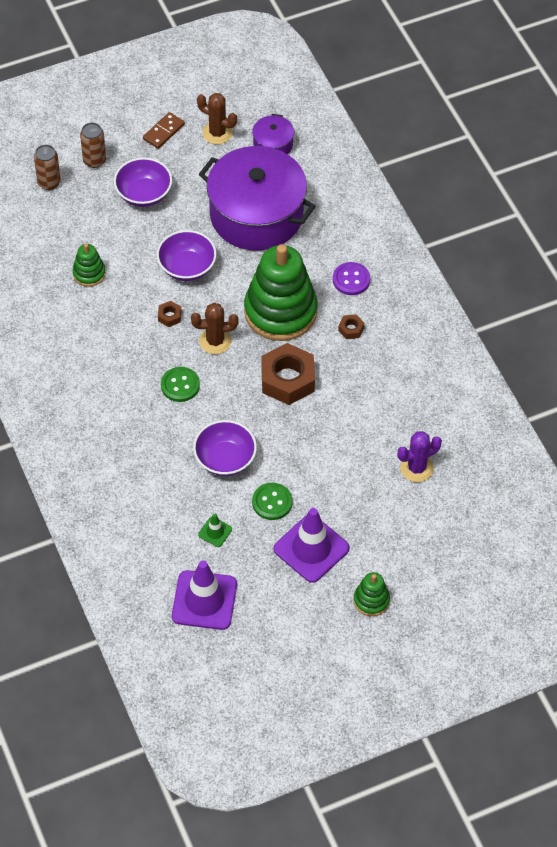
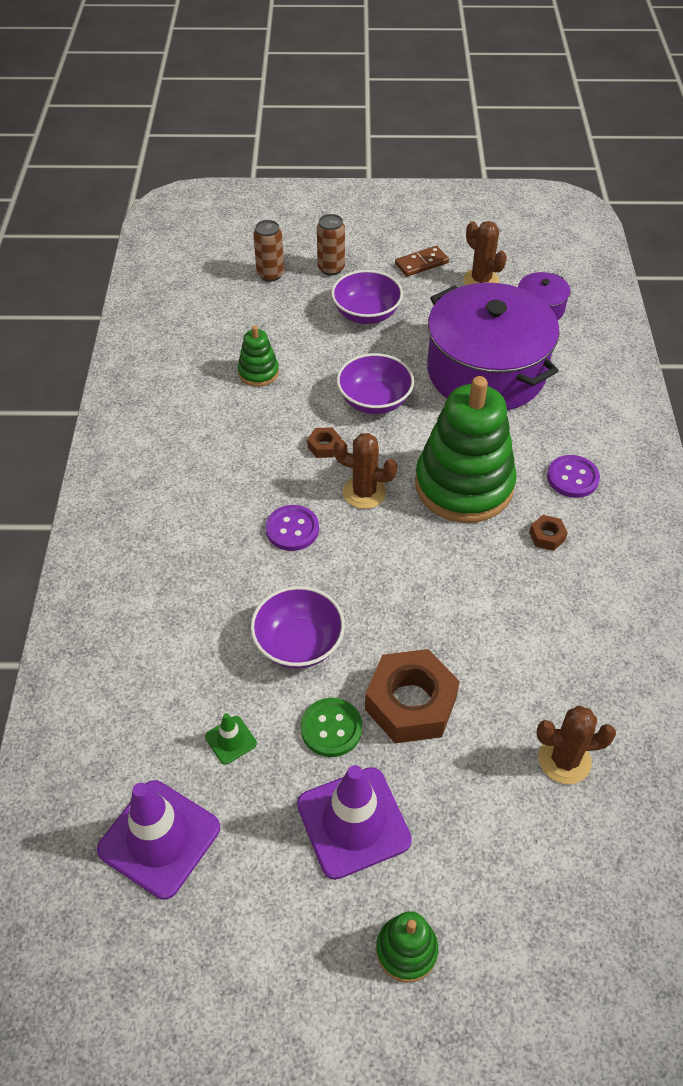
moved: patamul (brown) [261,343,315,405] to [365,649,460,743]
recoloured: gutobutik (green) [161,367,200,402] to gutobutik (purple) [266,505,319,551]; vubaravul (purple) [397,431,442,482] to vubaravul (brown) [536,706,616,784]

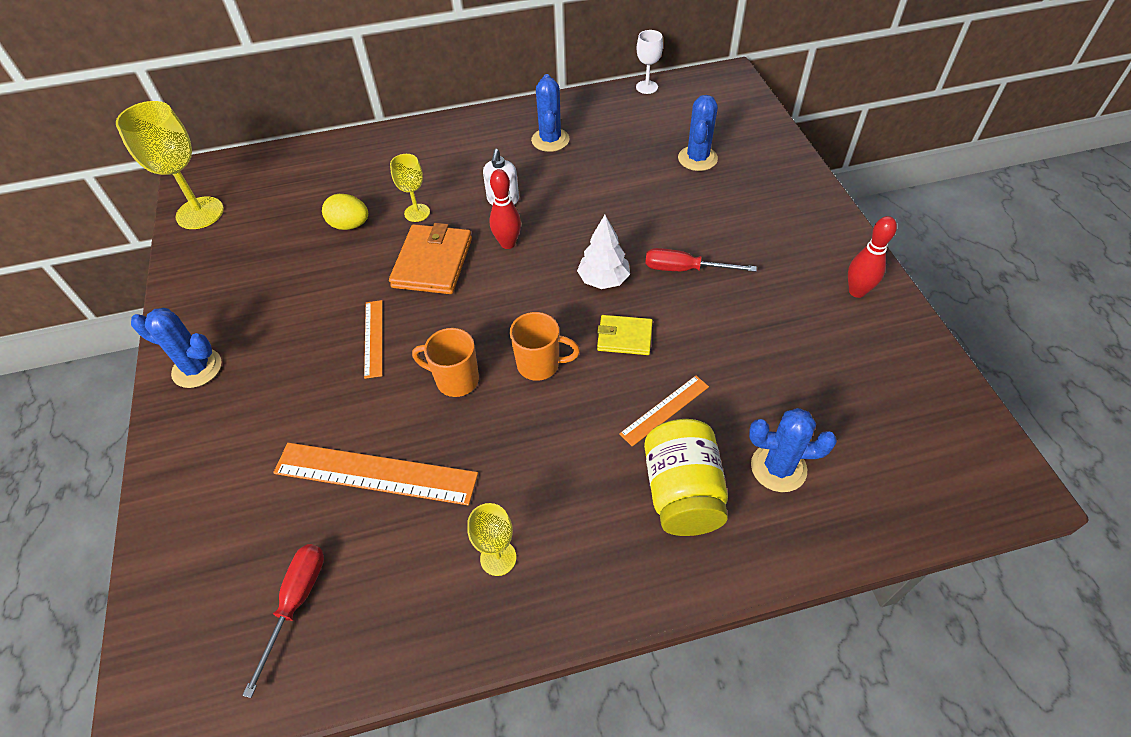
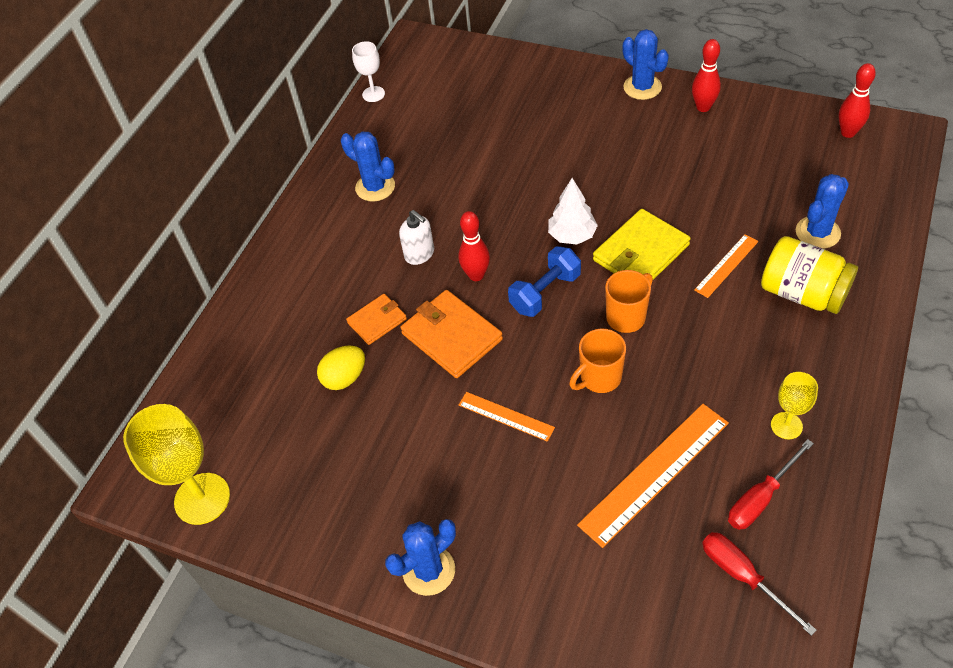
added: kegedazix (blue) [508,246,581,317]; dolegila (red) [838,63,876,138]
moved: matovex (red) [645,248,757,272] to [728,439,814,530]; vubaravul (blue) [678,95,718,171] to [623,29,669,100]
replaced: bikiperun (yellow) [390,154,430,222] to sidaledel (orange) [346,294,407,345]
turned: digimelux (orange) [619,376,709,447] = [694,234,758,298] 45 degrees clockwise
resized: sidaledel (yellow) [597,315,653,355] = [593,209,691,280] x1.67

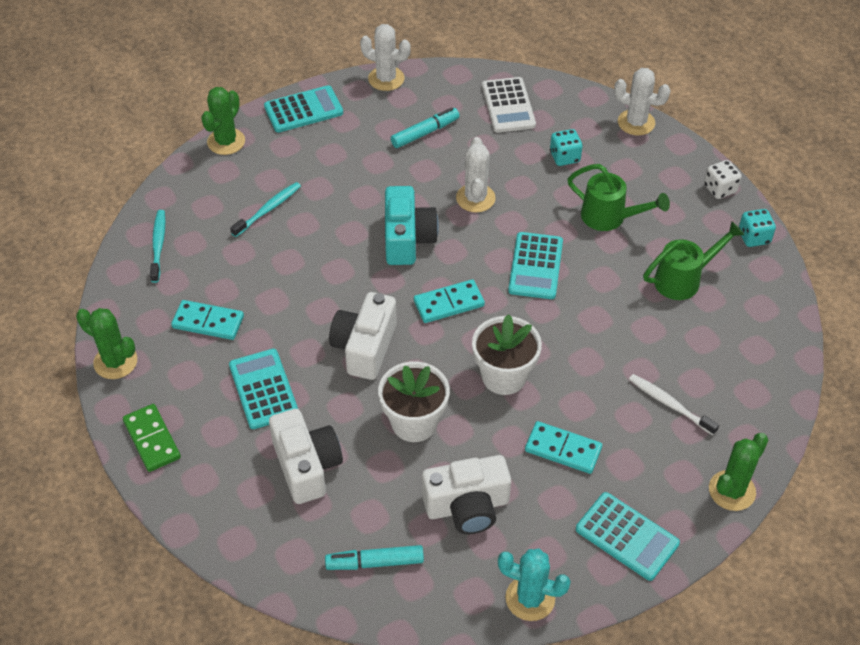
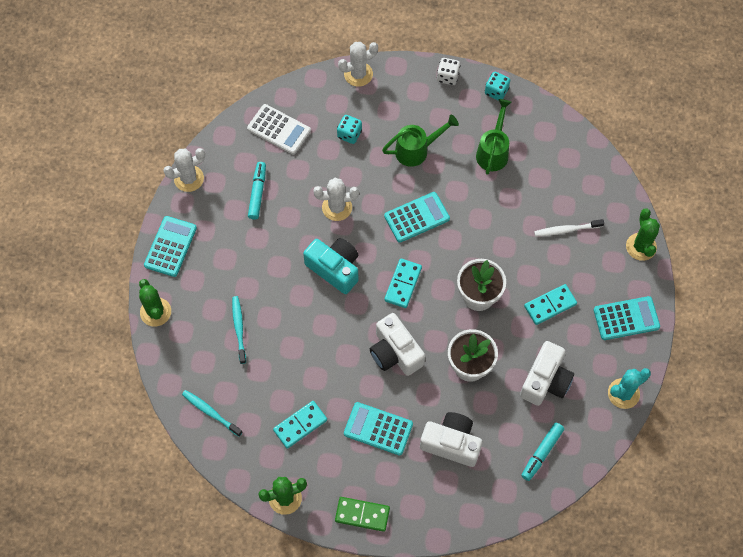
turned: vubaravul (white) [456,137,496,213] = [313,178,359,221] 45 degrees counterclockwise; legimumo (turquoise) [508,232,563,299] = [384,192,450,243] 75 degrees counterclockwise

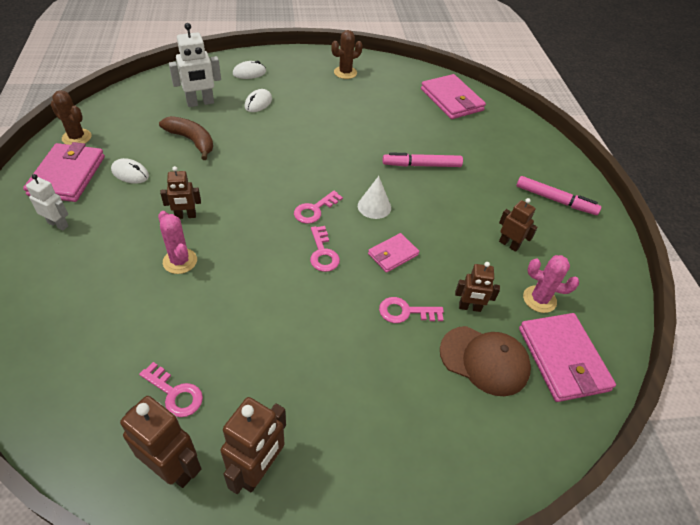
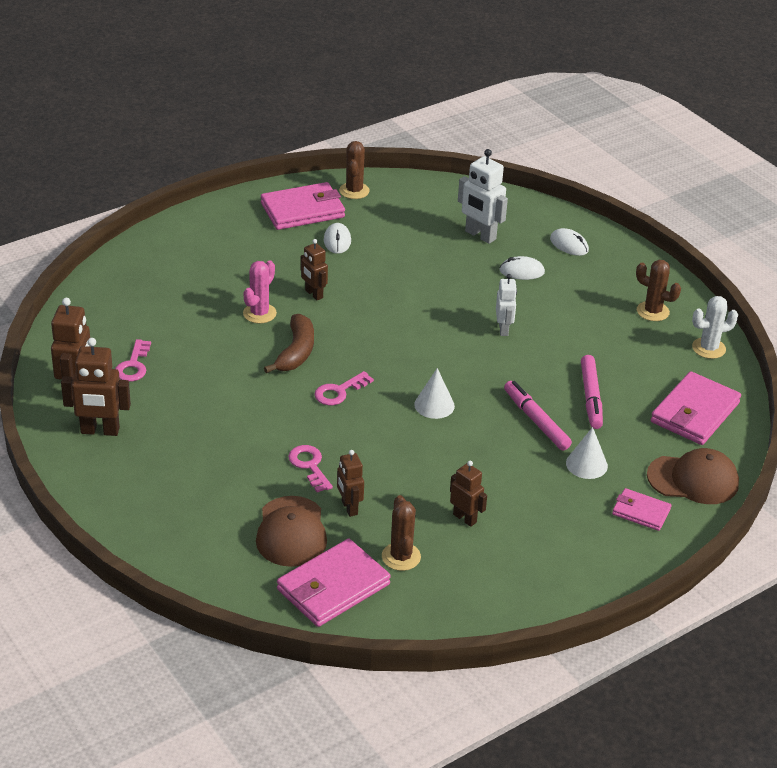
removed: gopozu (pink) [294,191,343,224]
added: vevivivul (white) [566,427,608,479]; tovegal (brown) [647,448,739,504]; vubaravul (white) [692,296,738,359]
moved: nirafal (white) [26,174,68,230] to [496,274,517,336]; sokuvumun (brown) [159,116,213,160] to [264,314,314,373]; sidaledel (pink) [368,233,419,273] to [612,488,671,531]; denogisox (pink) [516,176,601,215] to [581,355,603,429]
recoloured: vubaravul (pink) [523,255,579,313] to vubaravul (brown) [382,495,421,571]
turned: nirafal (brown) [499,198,538,252] = [450,461,487,527] 60 degrees counterclockwise

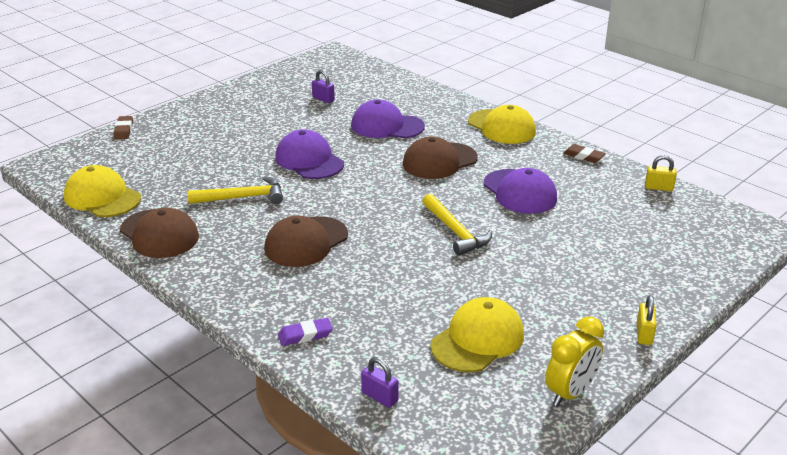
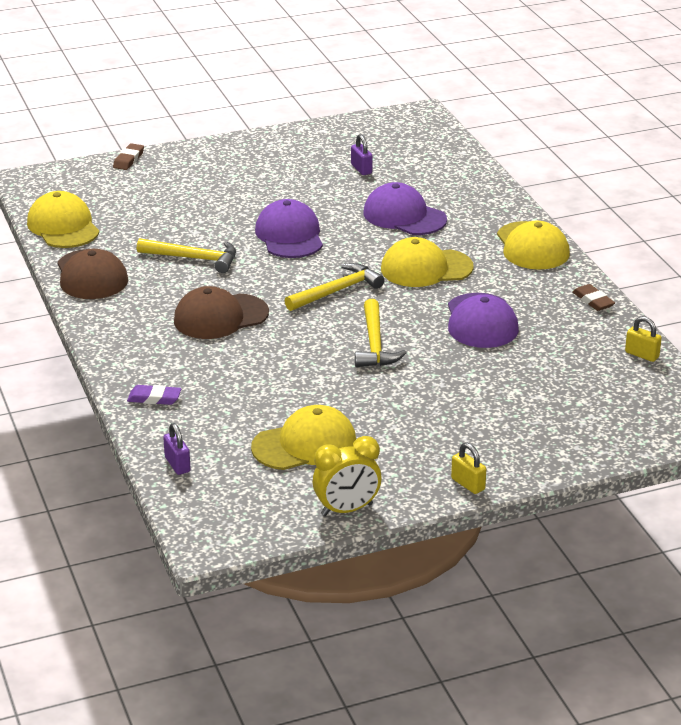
added: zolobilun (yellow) [284,263,384,311]
recoloured: tovegal (brown) [403,136,478,179] to tovegal (yellow) [381,237,474,287]
turned: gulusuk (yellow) [637,295,657,345] = [451,443,486,494] 75 degrees counterclockwise

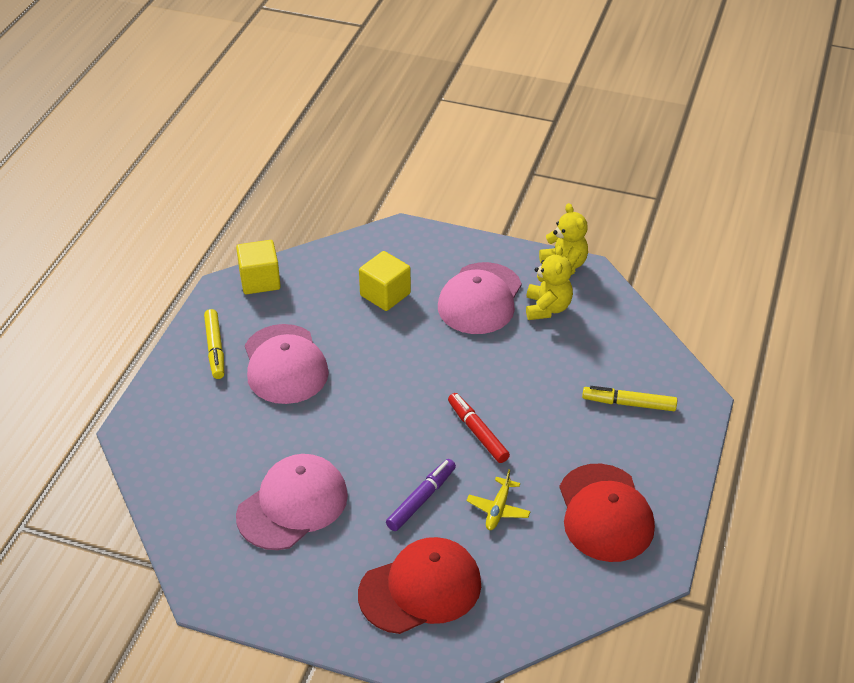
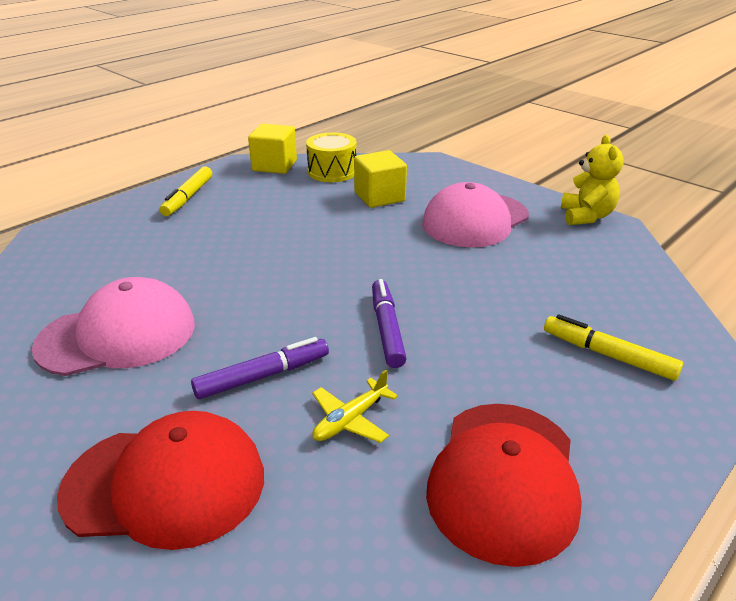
removed: tovegal (pink) [245,324,329,404]; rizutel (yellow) [526,245,573,320]
added: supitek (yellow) [306,132,357,182]
recoloured: denogisox (red) [448,393,510,463] to denogisox (purple) [372,279,407,368]

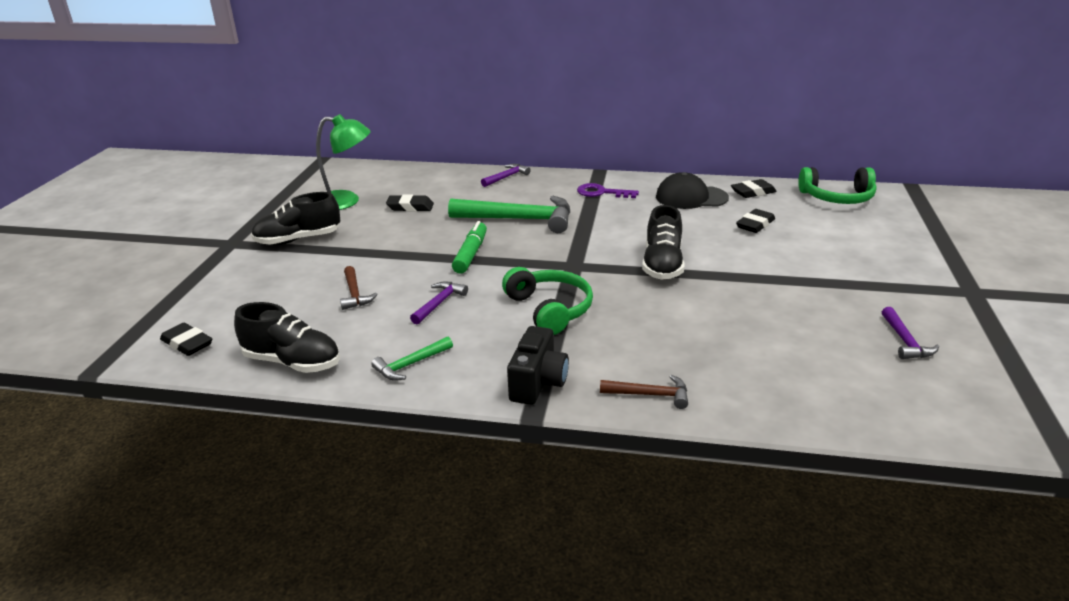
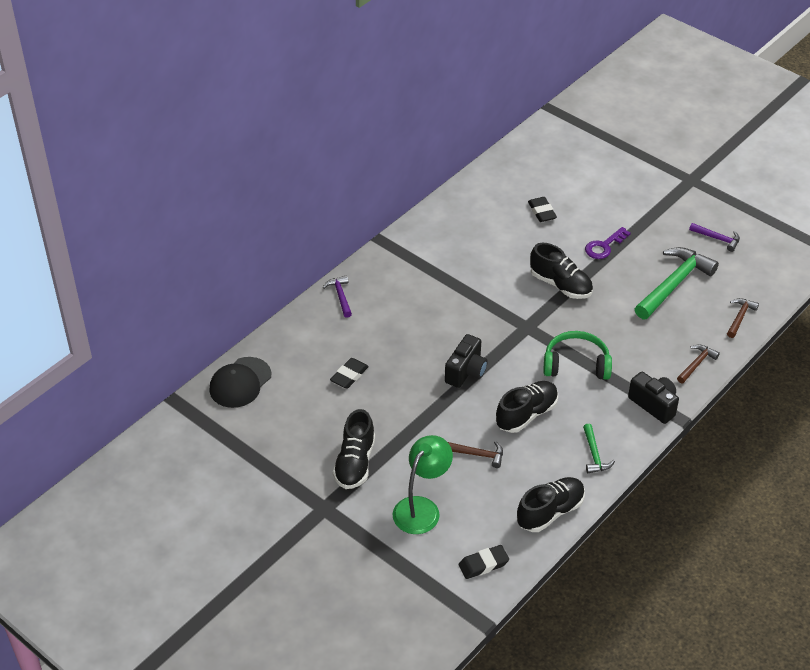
removed: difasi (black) [731,179,777,198]; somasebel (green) [798,167,877,204]
added: zolobilun (brown) [727,298,759,338]
moved: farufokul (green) [316,114,371,210] to [393,435,453,534]; zolobilun (green) [448,196,570,233] to [635,247,719,319]; gopozu (purple) [577,183,639,198] to [585,227,631,259]; tovegal (black) [656,172,729,209] to [209,357,271,408]
replaced: zolobilun (purple) [410,282,468,324] to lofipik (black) [496,381,558,433]; denogisox (green) [452,221,487,274] to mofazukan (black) [445,334,488,388]

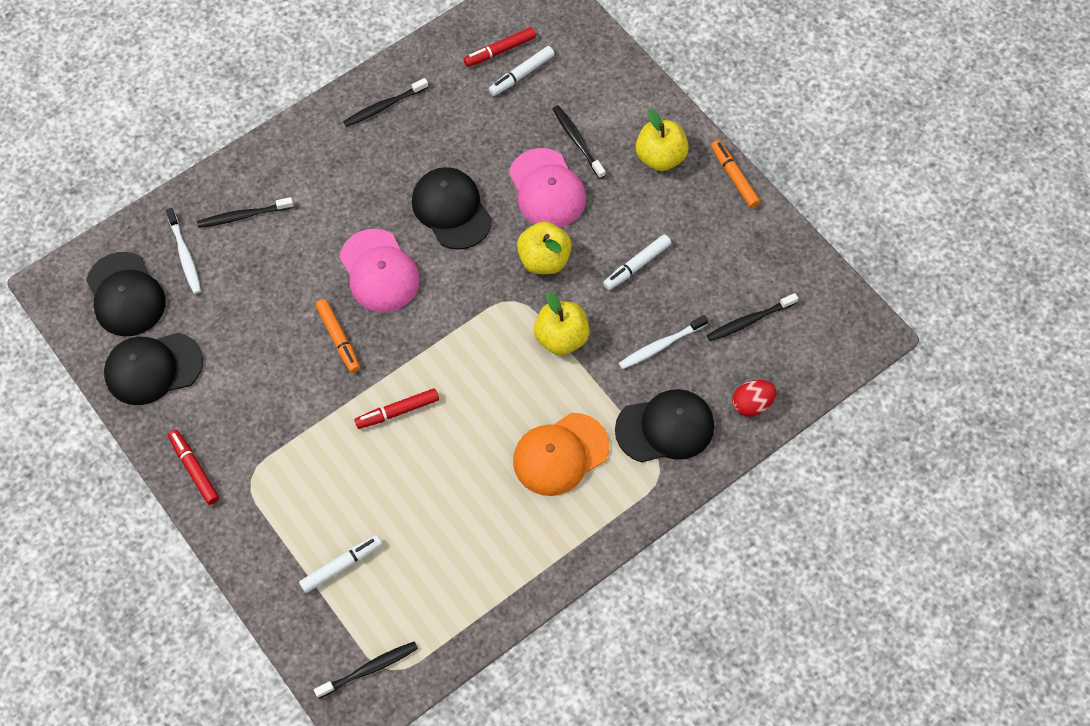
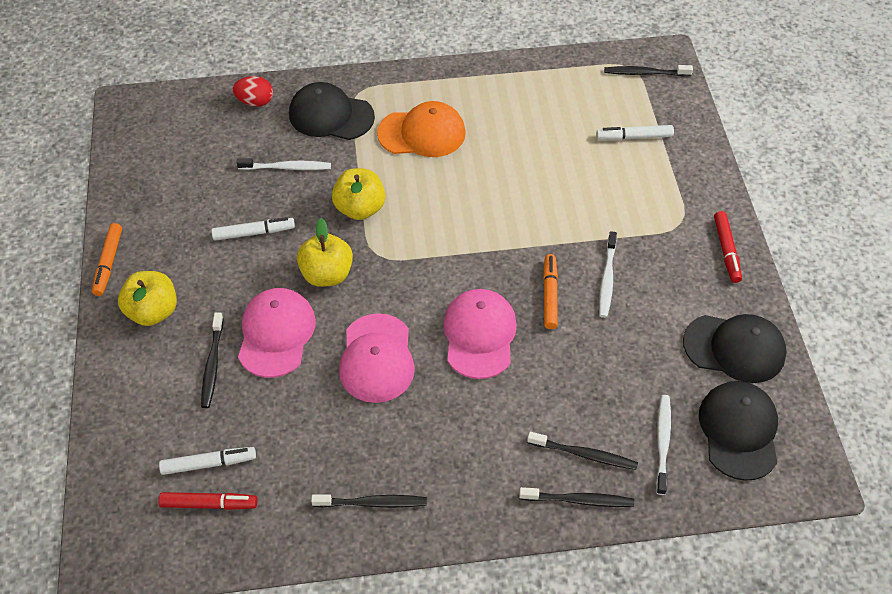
removed: denogisox (red) [355,388,439,429]
added: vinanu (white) [599,231,617,318]
moved: vinanu (black) [707,293,798,341] to [519,487,634,507]
recoloured: tovegal (black) [412,167,492,250] to tovegal (pink) [339,313,415,403]

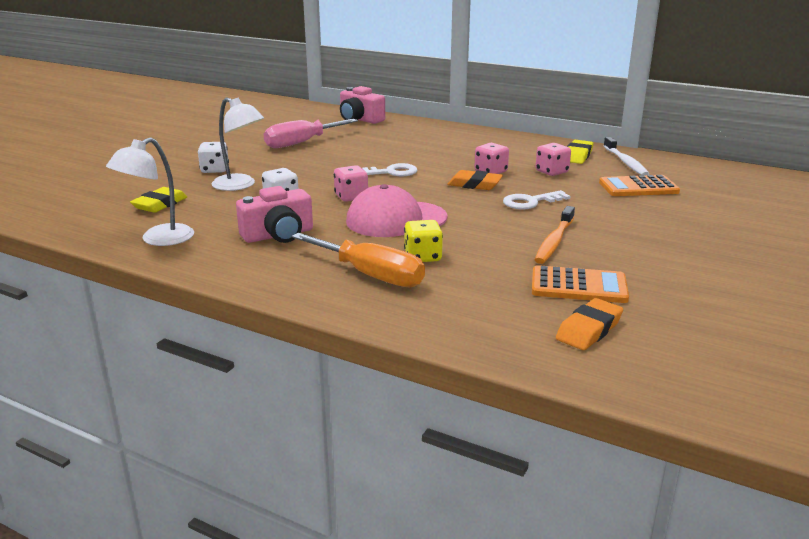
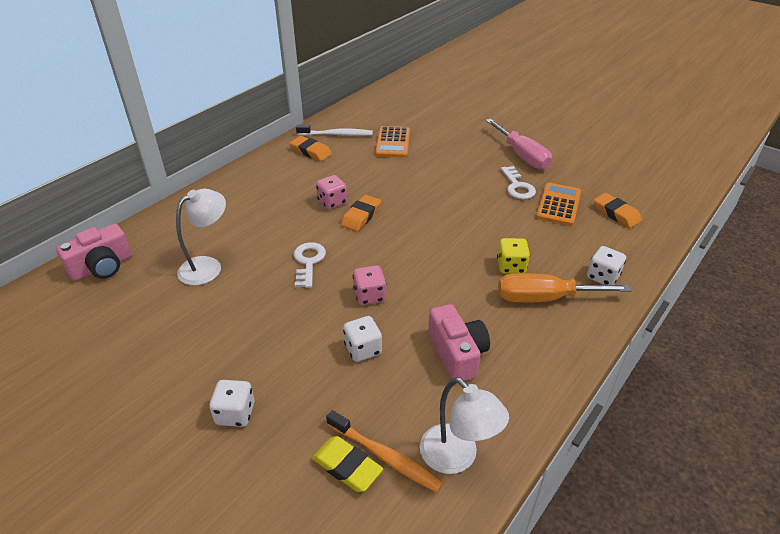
removed: tovegal (pink) [346,184,448,237]; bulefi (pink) [535,143,571,176]
added: bulefi (white) [587,246,626,285]
moved: farufokul (white) [212,98,264,191] to [176,188,226,285]; matovex (pink) [264,119,358,148] to [486,119,552,170]; gopozu (white) [503,190,570,210] to [501,166,536,199]; vinanu (orange) [535,206,575,264] to [326,410,443,492]
recoloured: difasi (yellow) [567,140,593,164] to difasi (orange) [290,136,332,161]
turned: matovex (orange) [292,233,425,287] = [498,273,632,303] 135 degrees counterclockwise

